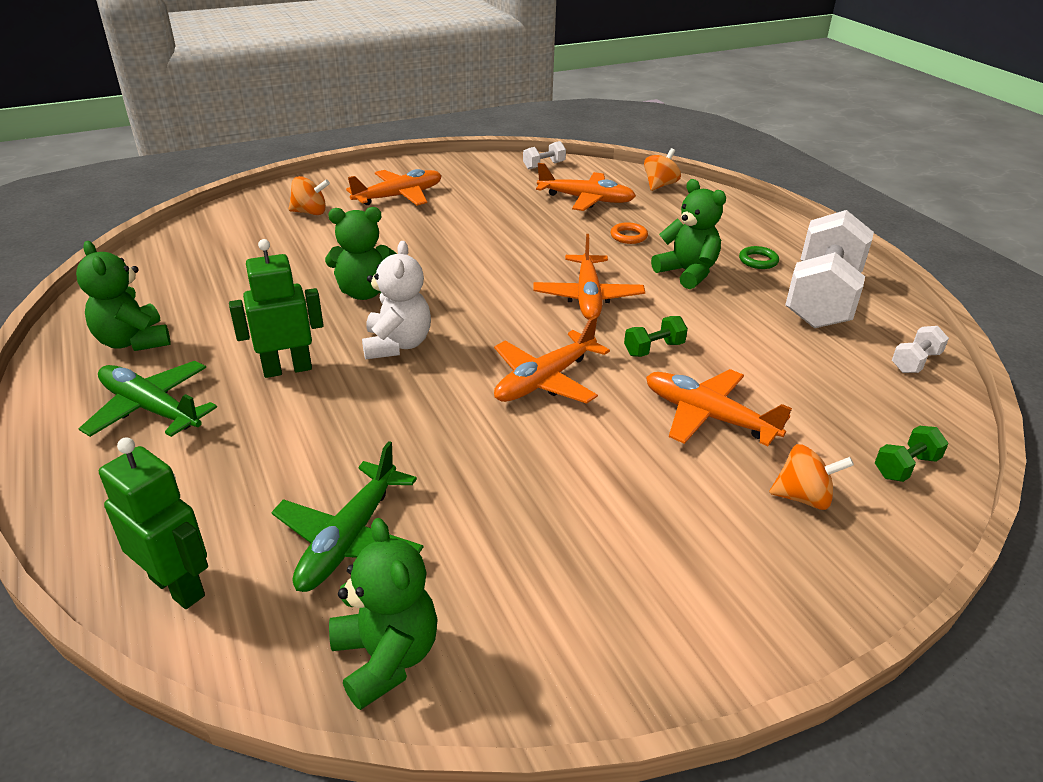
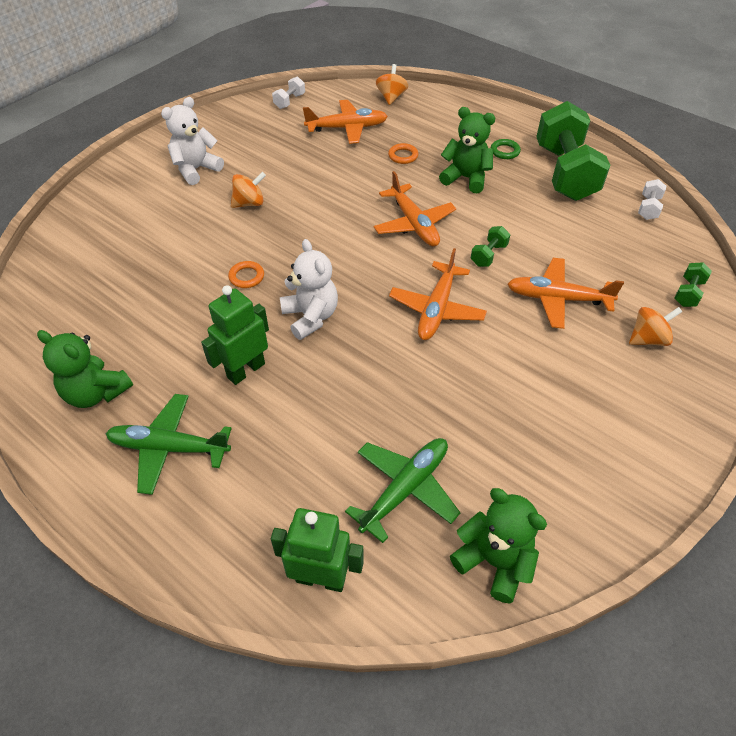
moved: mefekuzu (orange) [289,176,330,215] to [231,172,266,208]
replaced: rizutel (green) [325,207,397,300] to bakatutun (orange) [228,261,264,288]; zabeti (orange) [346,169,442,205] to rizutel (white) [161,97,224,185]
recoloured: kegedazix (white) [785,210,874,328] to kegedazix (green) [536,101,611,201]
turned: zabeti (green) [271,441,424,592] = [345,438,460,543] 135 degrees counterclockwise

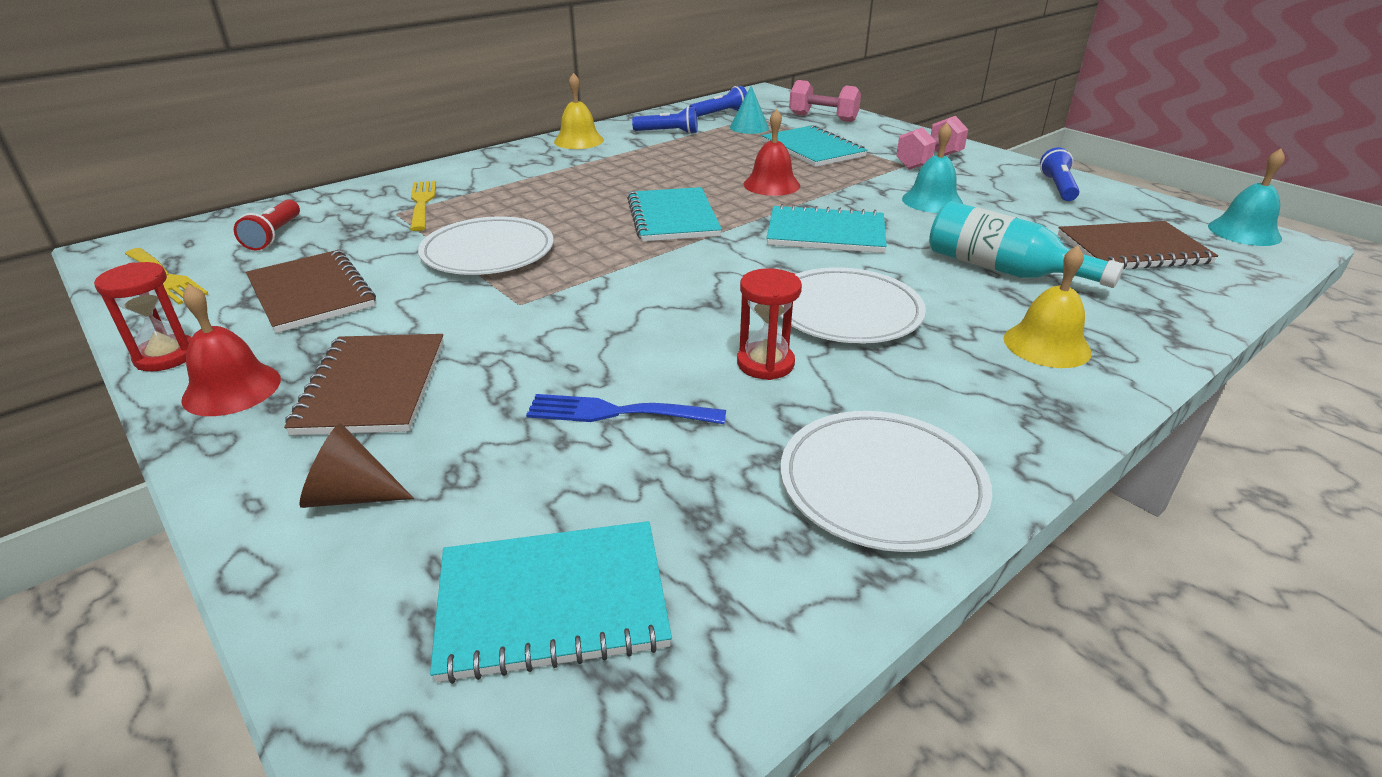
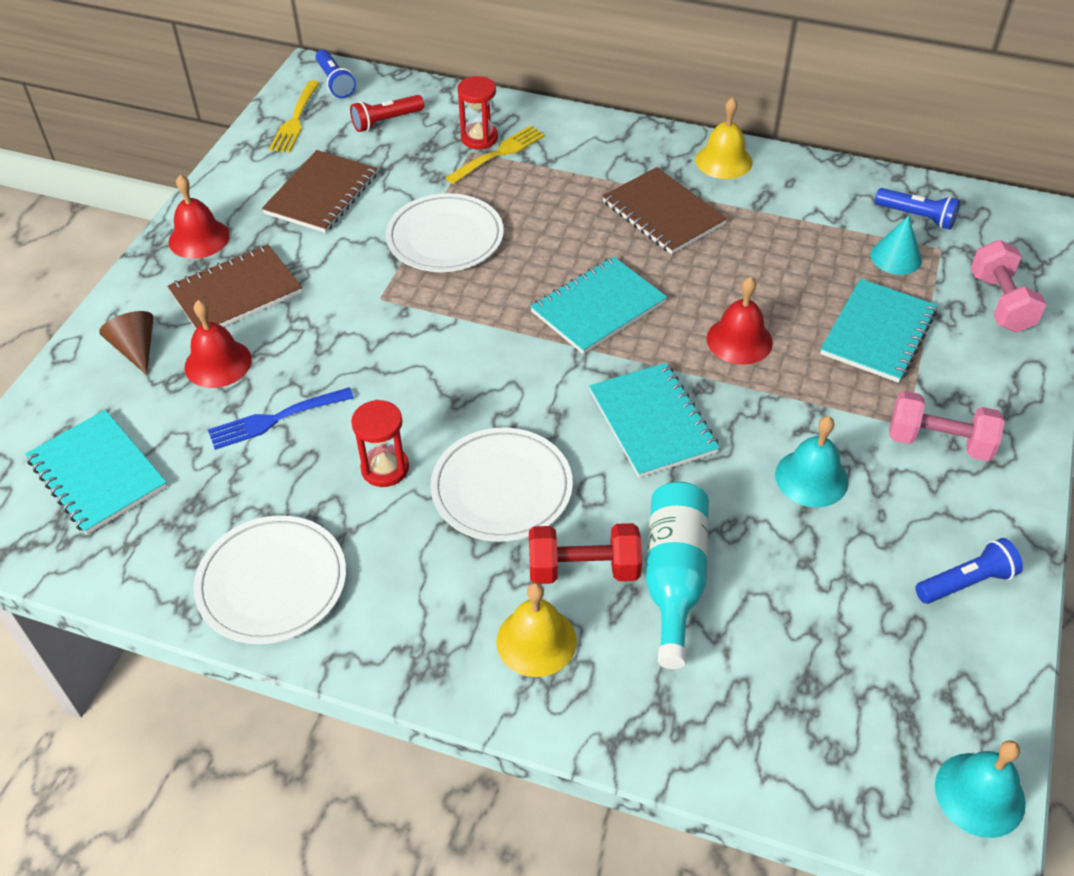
added: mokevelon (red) [184,300,252,388]; kegedazix (red) [529,523,642,584]
moved: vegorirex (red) [94,262,192,372] to [457,76,498,149]; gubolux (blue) [632,106,698,134] to [316,49,356,98]; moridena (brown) [1058,221,1218,269] to [602,167,727,254]
turned: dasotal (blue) [526,394,726,424] = [208,387,354,450] 90 degrees counterclockwise

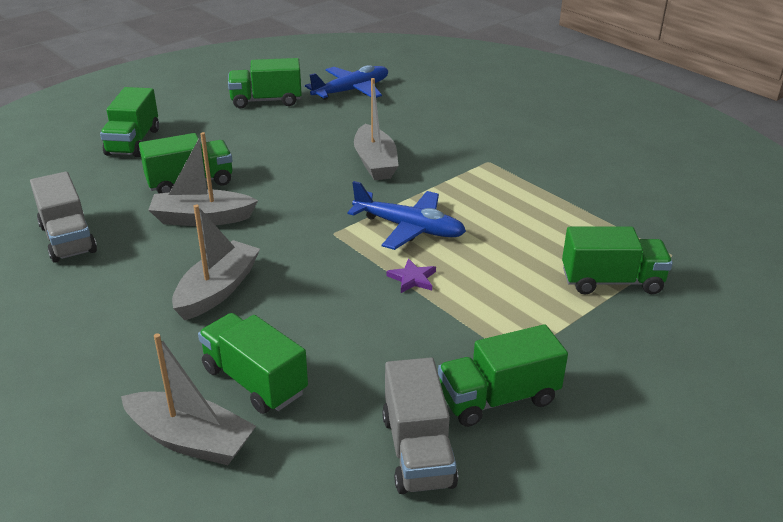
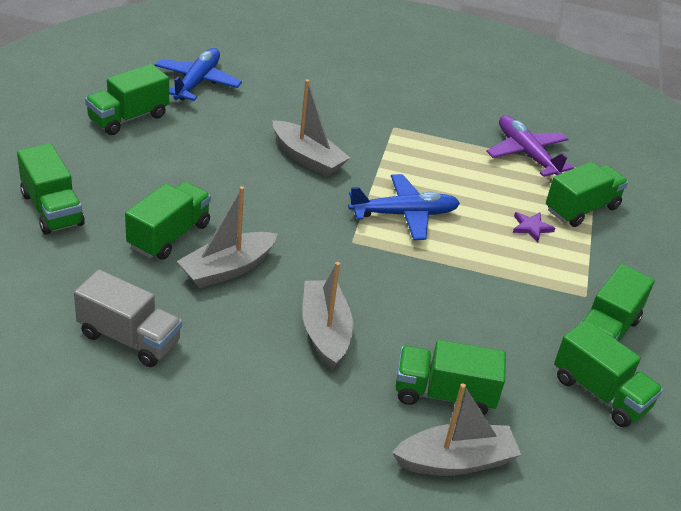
added: zabeti (purple) [486,116,574,177]
moved: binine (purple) [386,259,436,293] to [513,212,555,242]
recoloured: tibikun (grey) [382,357,458,494] to tibikun (green) [554,320,663,427]

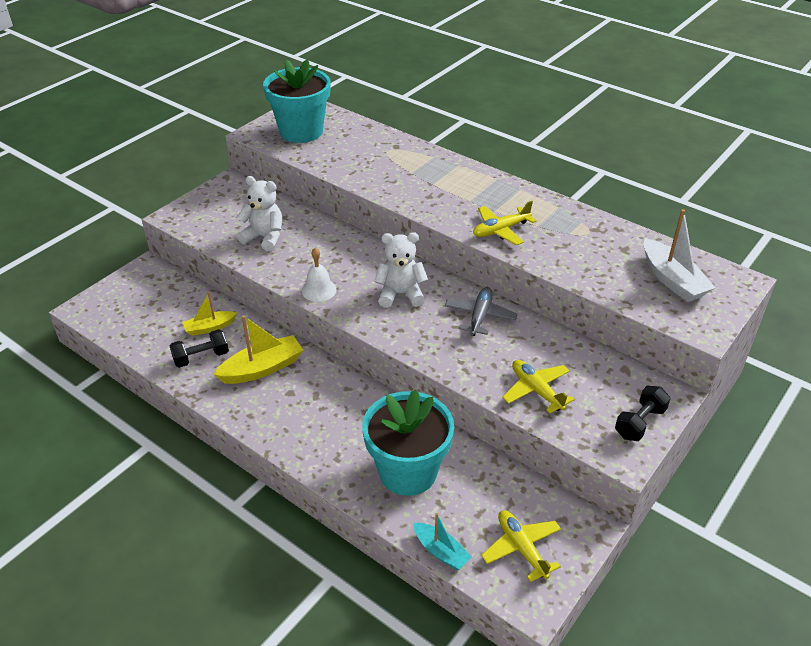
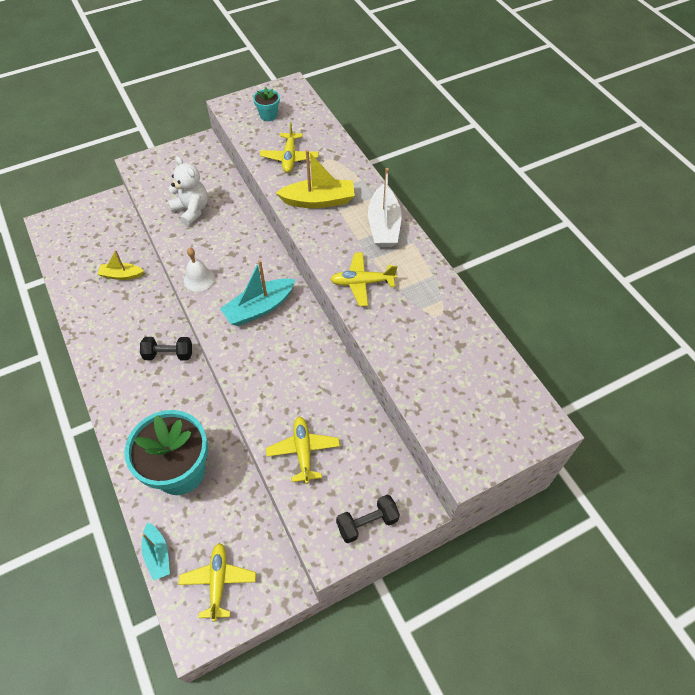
removed: zabeti (grey) [445,287,517,336]
added: zabeti (yellow) [260,122,319,173]
moved: kegedazix (black) [170,329,229,368] to [140,337,192,360]; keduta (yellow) [213,315,303,384] to [276,150,355,208]; keduta (white) [644,209,715,302] to [368,168,401,247]
replaced: rizutel (white) [374,232,428,308] to keduta (turquoise) [220,260,296,326]
resized: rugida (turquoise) [263,59,331,143] = [253,87,280,121] x0.43

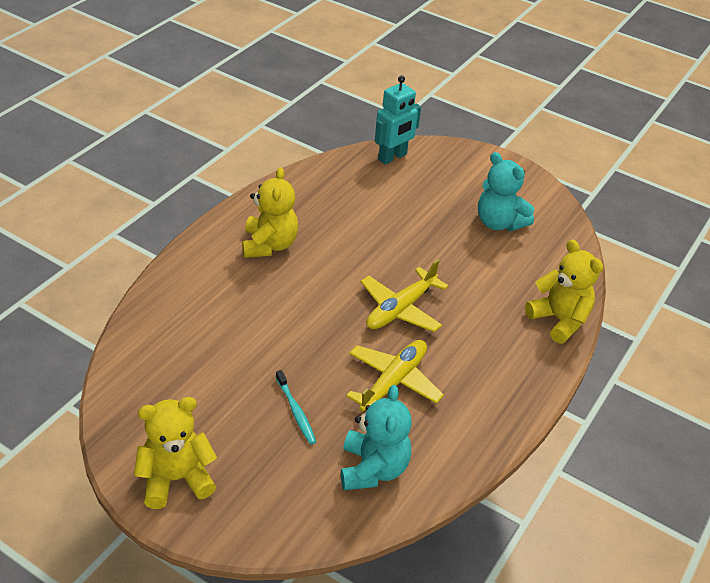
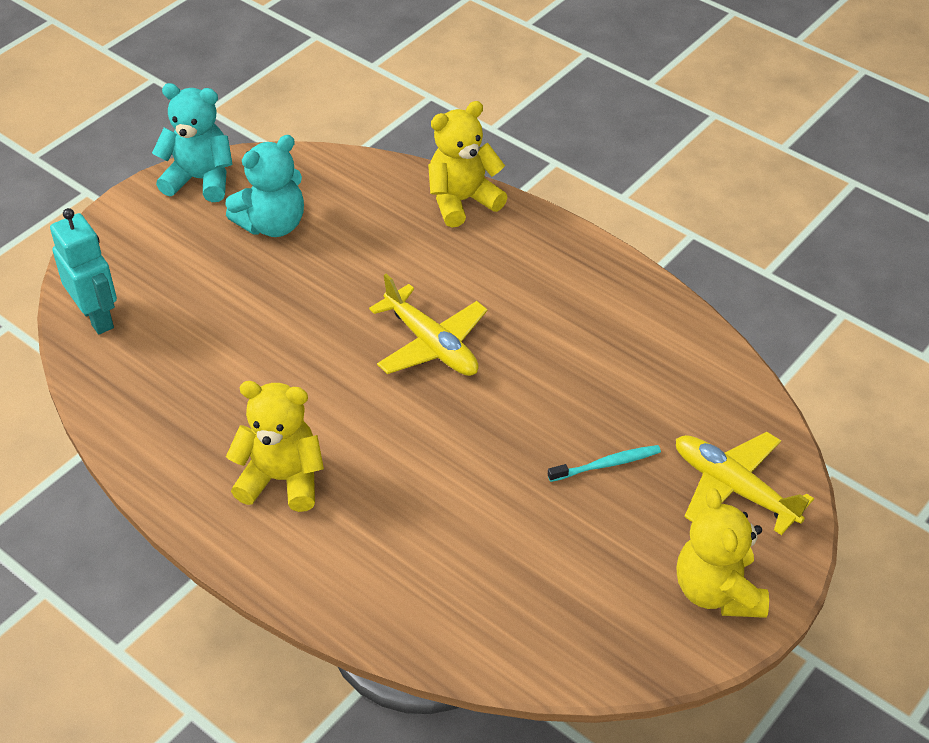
moved: rizutel (turquoise) [341,385,412,490] to [152,83,232,202]; zabeti (yellow) [346,340,444,412] to [676,432,814,535]

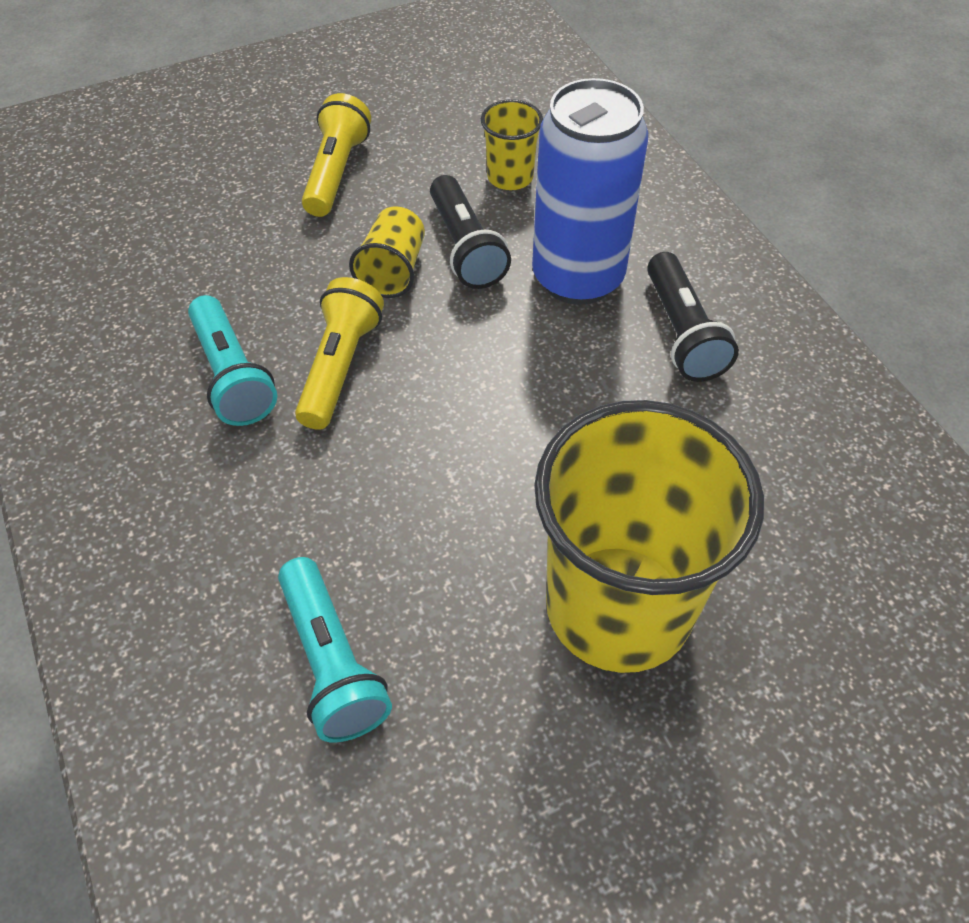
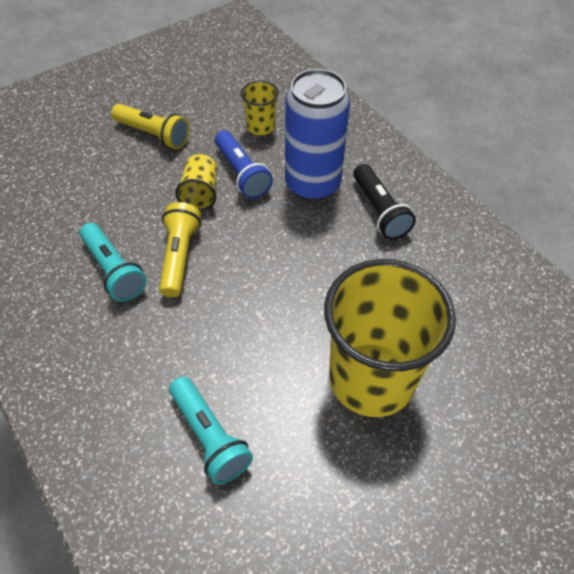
recoloured: gubolux (black) [430,175,511,289] to gubolux (blue) [215,131,273,199]
turned: gubolux (yellow) [302,93,371,217] = [111,104,190,149] 120 degrees clockwise

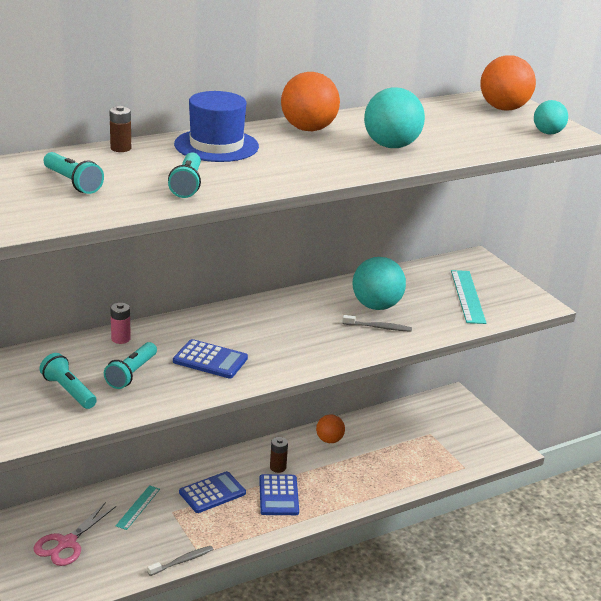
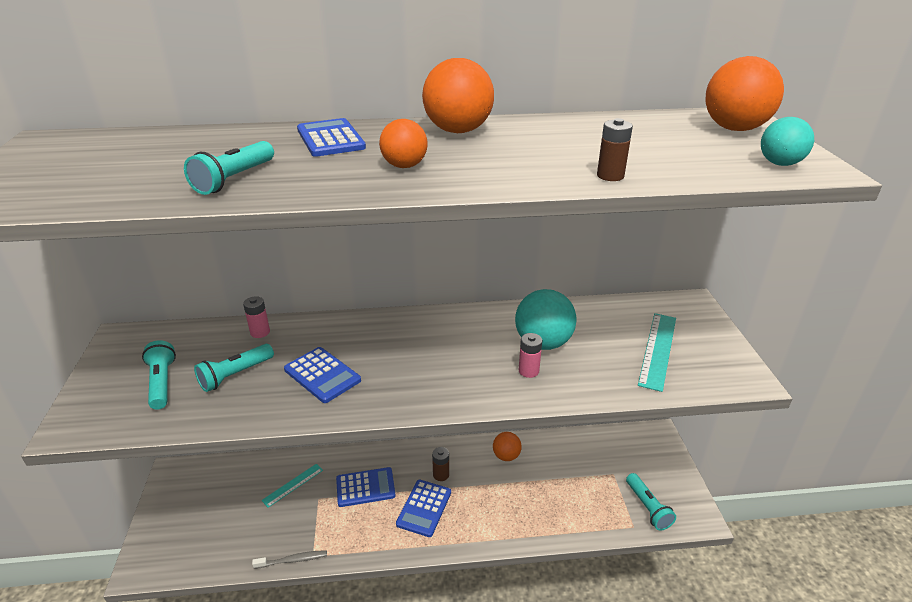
removed: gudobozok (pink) [34,502,116,566]; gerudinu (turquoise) [364,87,425,148]
added: gerudinu (orange) [379,119,428,168]
moved: gubolux (turquoise) [44,152,104,194] to [626,473,676,531]; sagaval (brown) [110,106,131,152] to [597,118,633,181]
replaced: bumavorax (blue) [174,91,259,162] to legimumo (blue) [297,118,366,157]; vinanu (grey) [342,315,412,332] to sagaval (pink) [519,333,542,378]

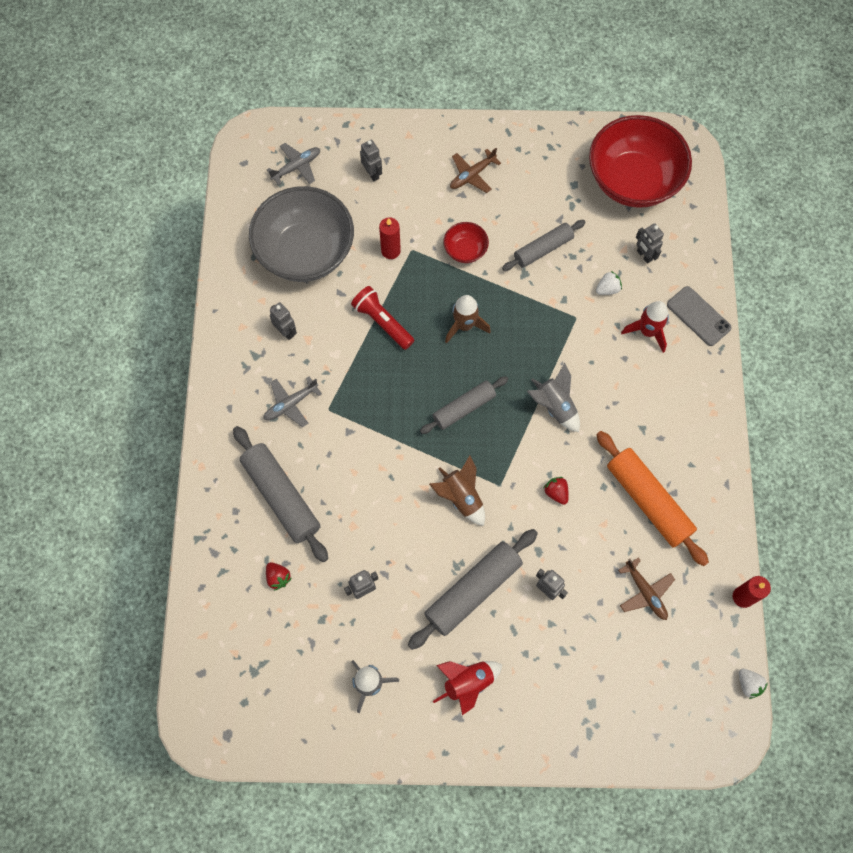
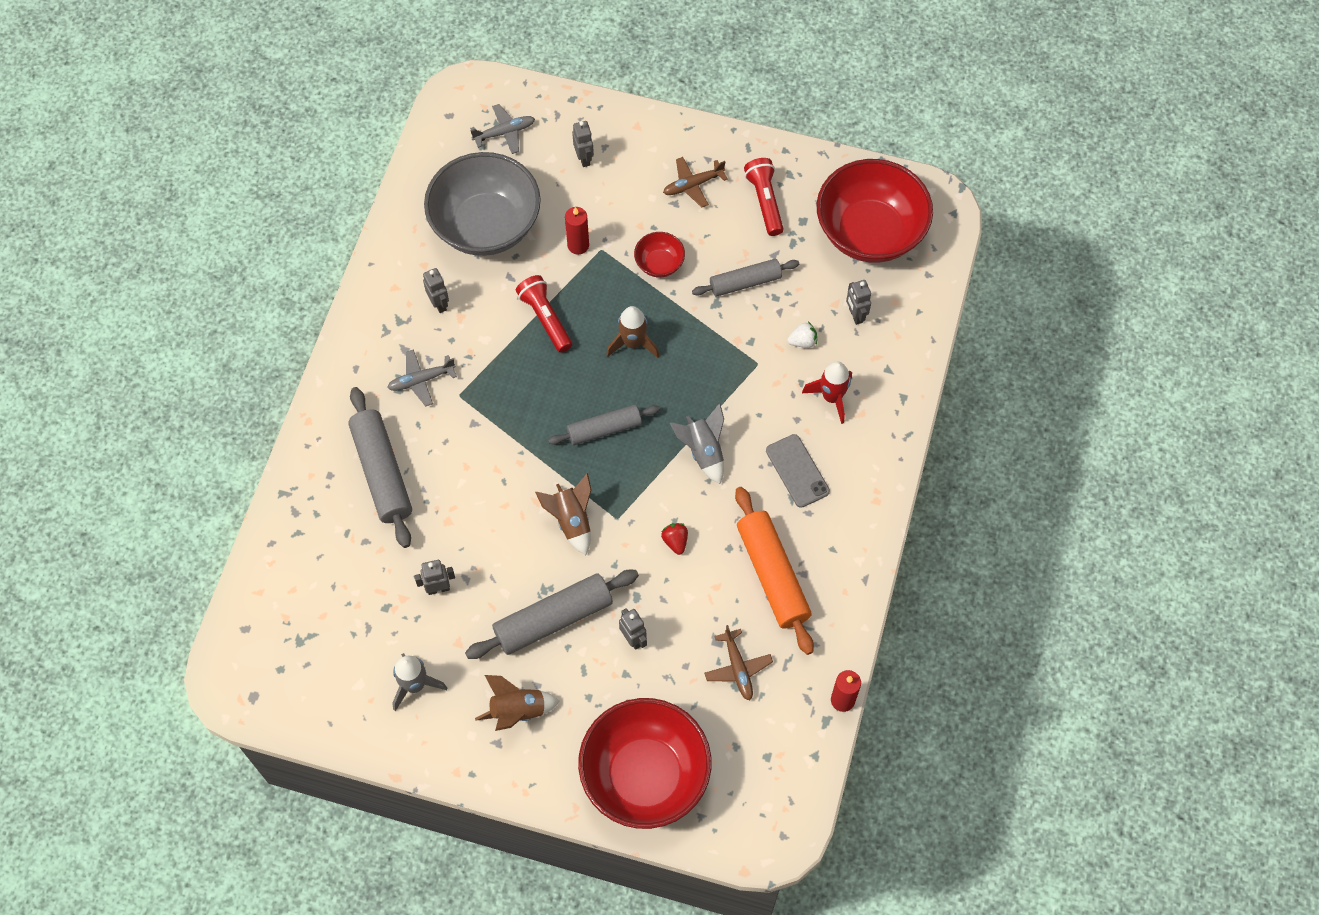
removed: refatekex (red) [266,562,292,591]; refatekex (white) [739,669,768,699]
added: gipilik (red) [578,698,711,829]; gubolux (red) [744,158,783,236]
moved: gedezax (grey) [667,286,732,346] to [766,434,830,508]
recoloured: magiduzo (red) [433,661,502,715] to magiduzo (brown) [475,675,560,731]

